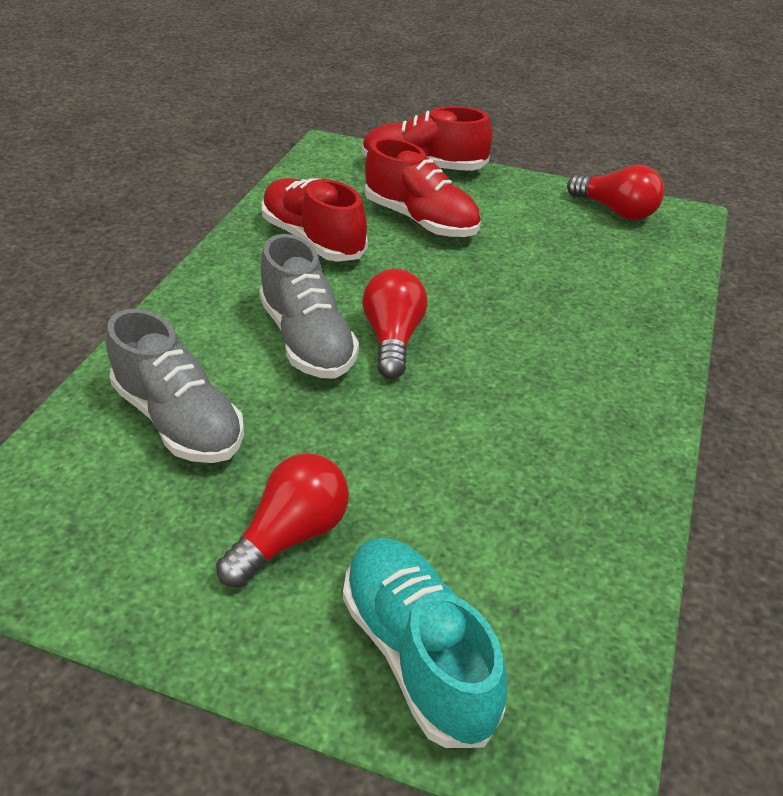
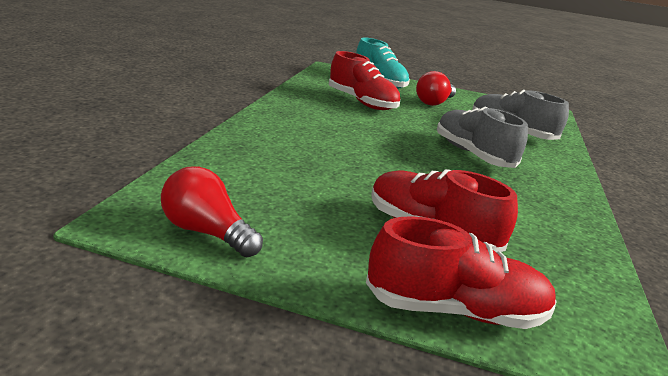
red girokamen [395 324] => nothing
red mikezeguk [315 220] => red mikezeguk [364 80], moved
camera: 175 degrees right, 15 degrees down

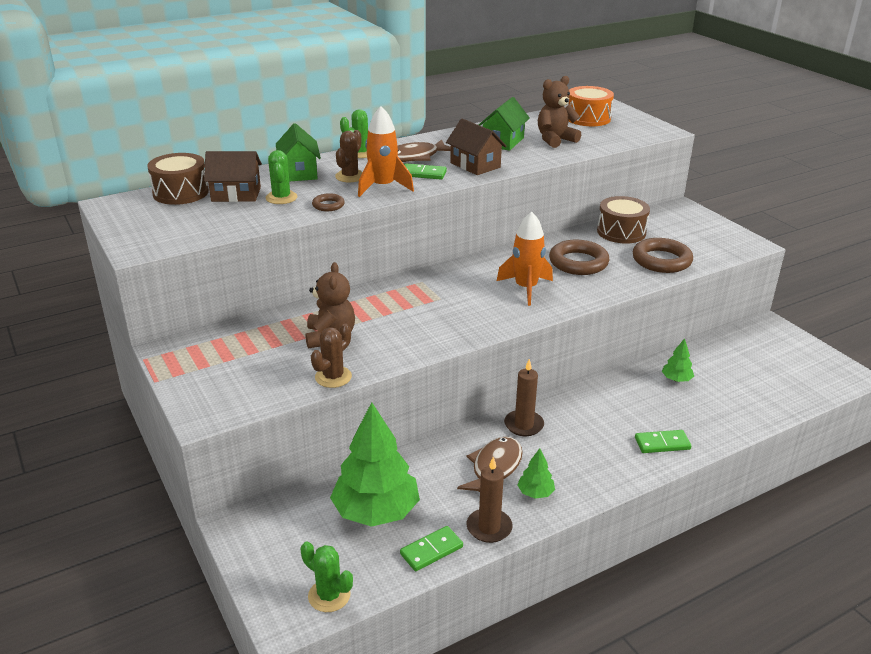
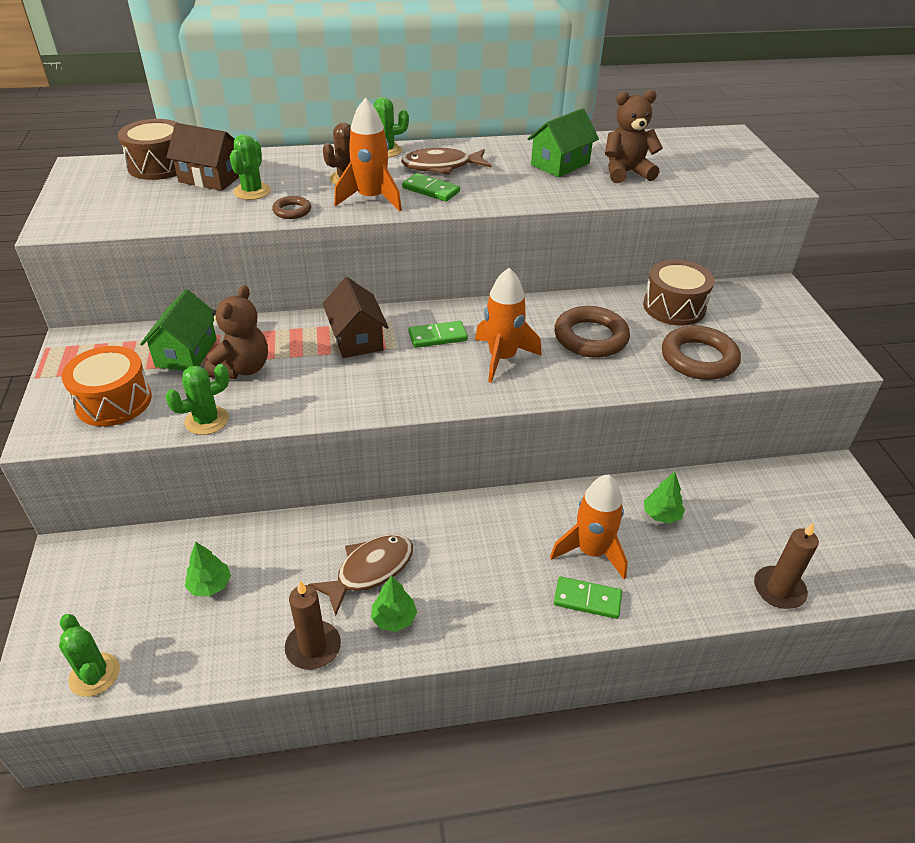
nothing => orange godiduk [589 526]
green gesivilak [298 152] => green gesivilak [178 330], moved
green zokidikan [431 548] => green zokidikan [438 334], moved
brown gesivilak [476 146] => brown gesivilak [356 317], moved
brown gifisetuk [524 397] => brown gifisetuk [786 565], moved
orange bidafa [590 106] => orange bidafa [106 386], moved
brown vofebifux [331 356] => green vofebifux [197 399]
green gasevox [375 464] => green gasevox [208 569], x0.44
camera: 20 degrees right, 10 degrees up

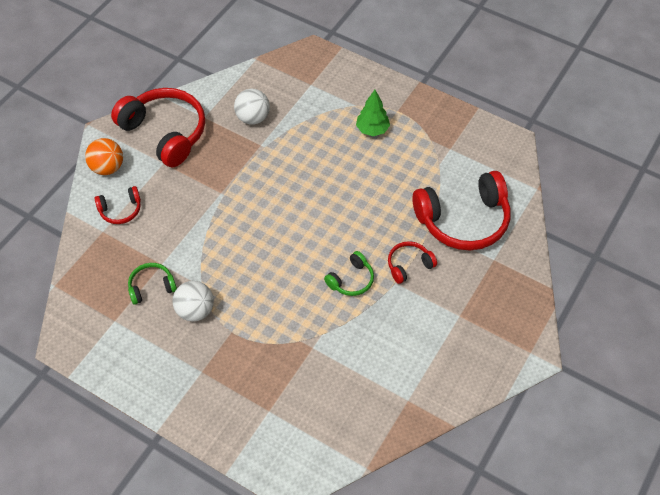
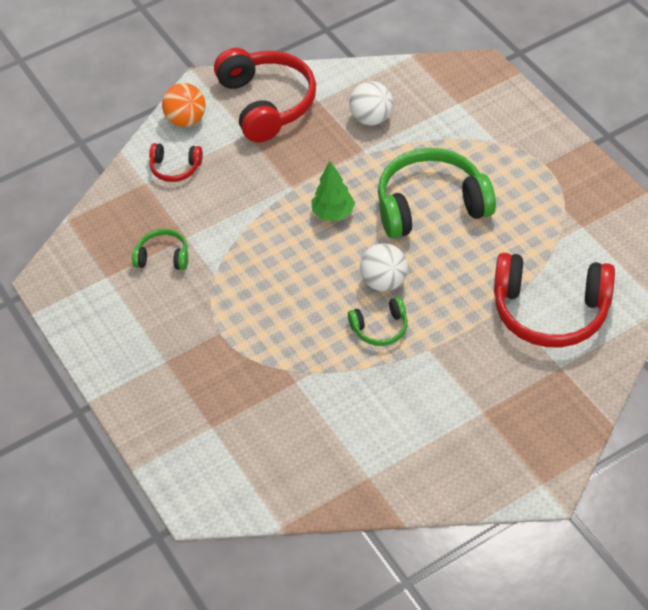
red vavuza [412 262] => nothing
nothing => green vavuza [437 193]
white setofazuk [193 301] => white setofazuk [384 267], moved
green gasevox [373 113] => green gasevox [333 191], moved
camera: 30 degrees right, 5 degrees down

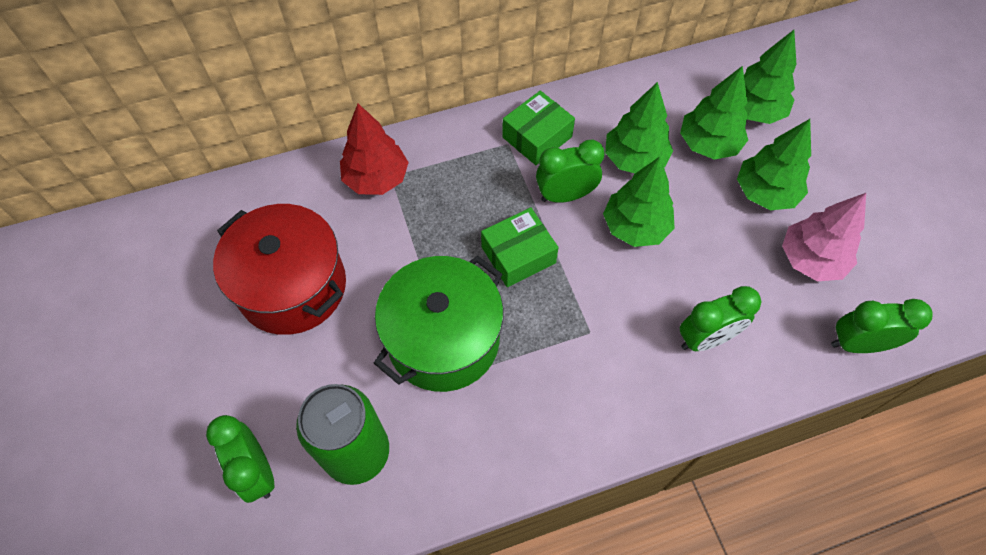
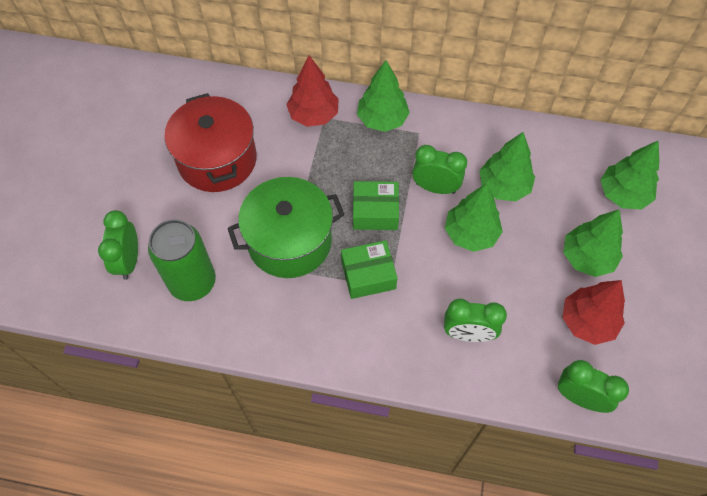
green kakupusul [538 128] => green kakupusul [369 269], moved
green gasevox [714 113] => green gasevox [383 96], moved
pink gasevox [824 237] => red gasevox [593 312]
camera: 30 degrees right, 0 degrees up

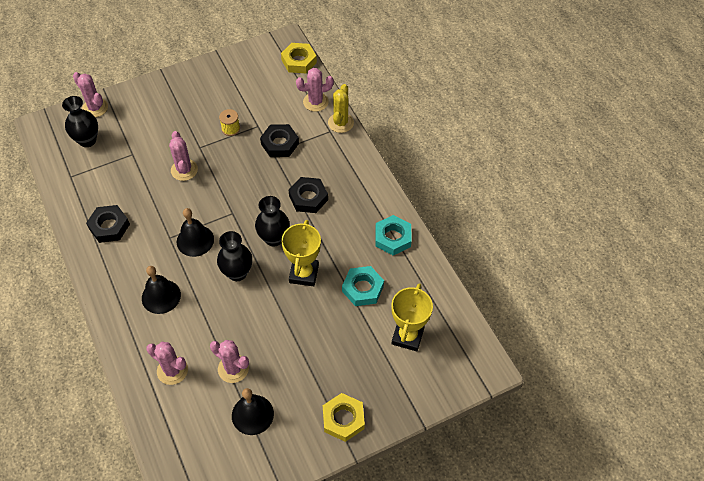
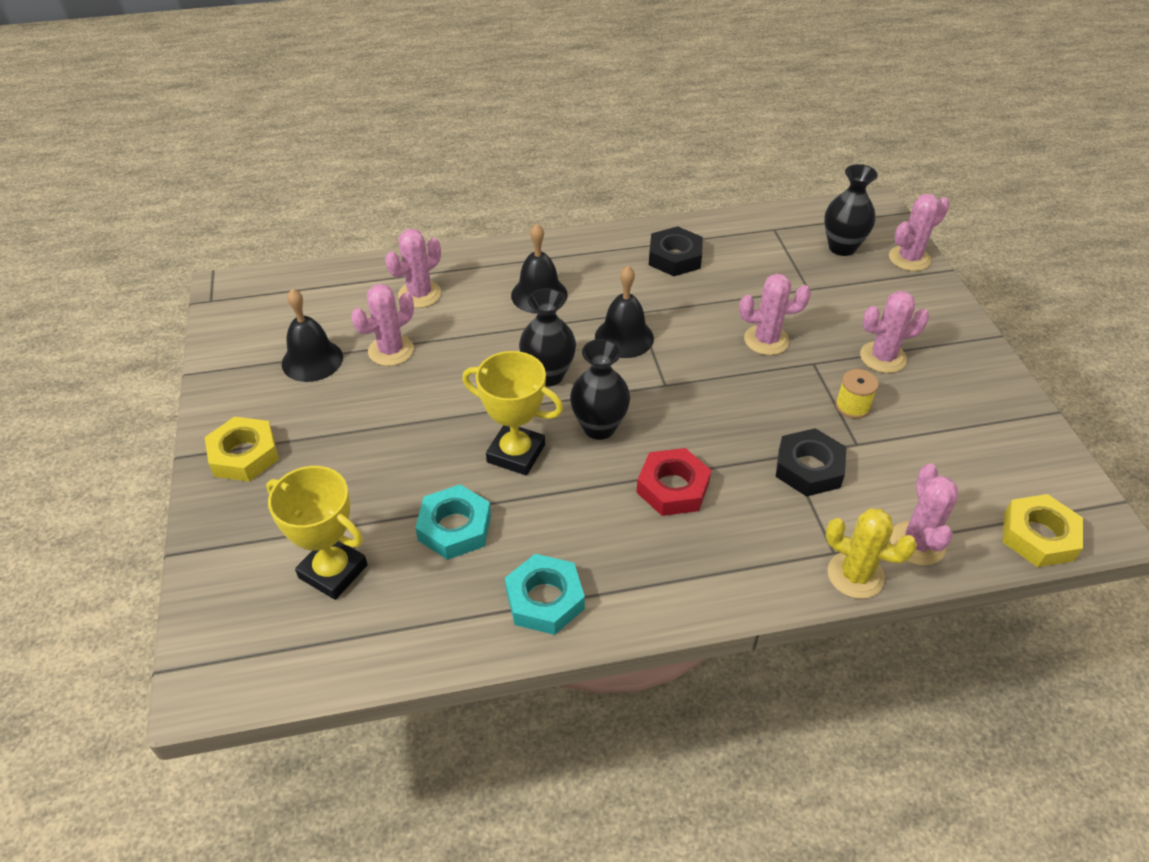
nothing => pink vofebifux [894 332]
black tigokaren [308 195] => red tigokaren [673 482]
camera: 105 degrees right, 10 degrees down

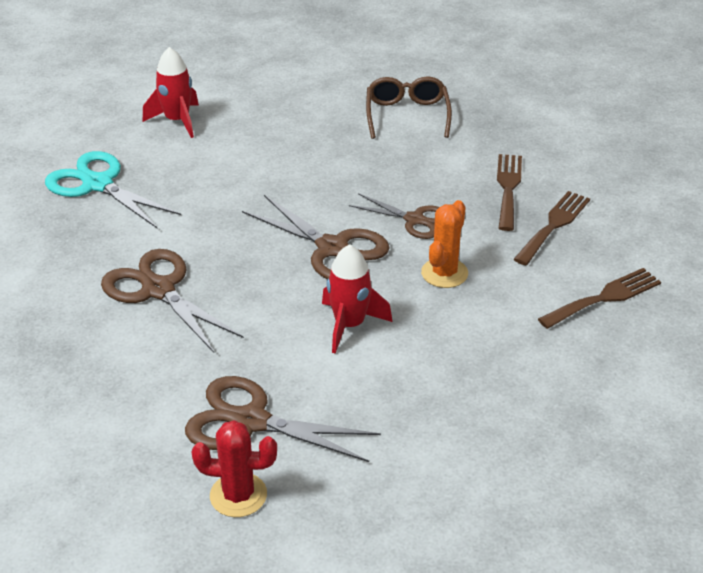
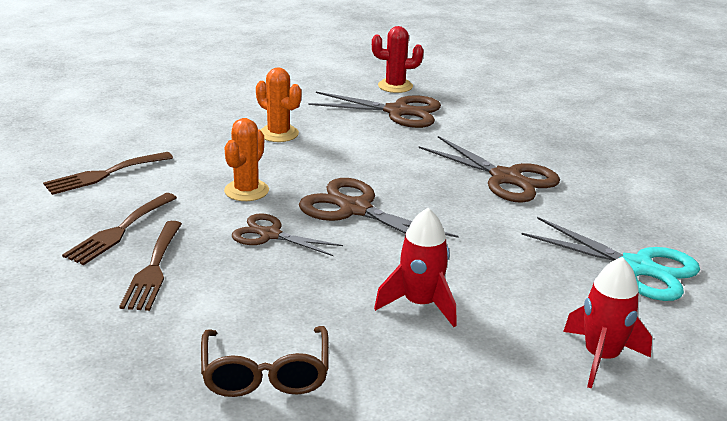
nothing => orange vofebifux [278 104]
red godiduk [357 299] => red godiduk [415 267], moved
camera: 175 degrees right, 10 degrees down

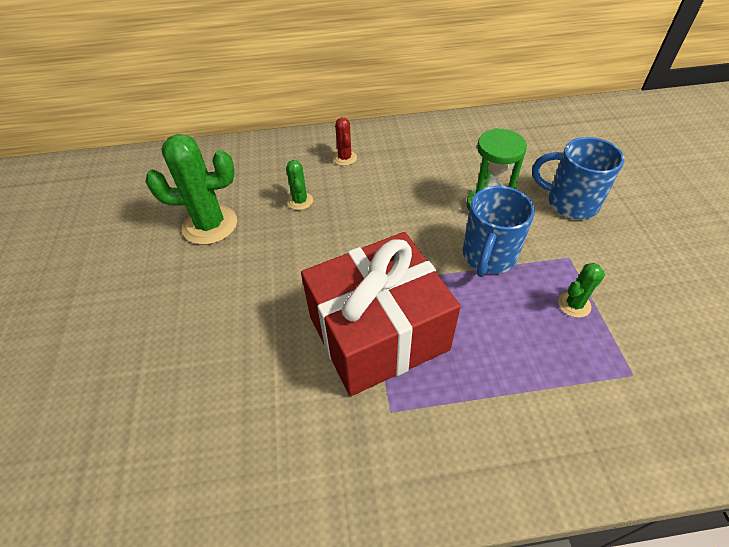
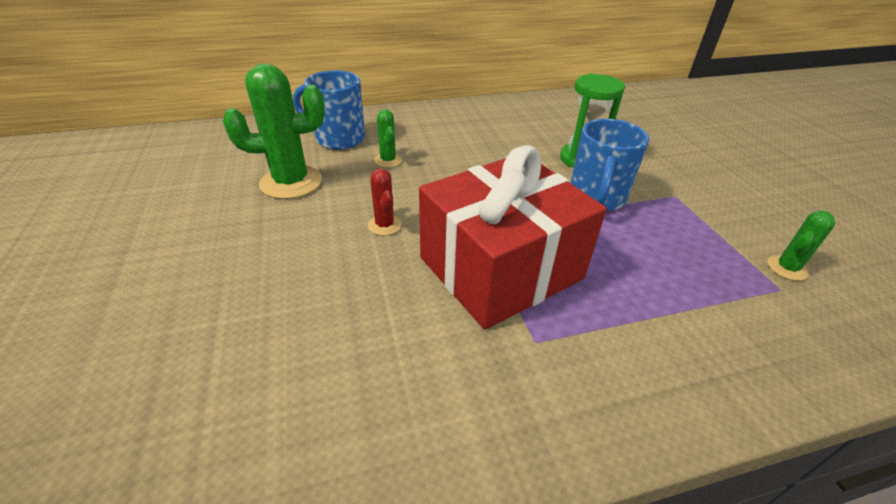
red vofebifux [345 141] => red vofebifux [385 202], moved
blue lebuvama [578 178] => blue lebuvama [329 110], moved
green vofebifux [581 290] => green vofebifux [801 246], moved
camera: 10 degrees left, 10 degrees down

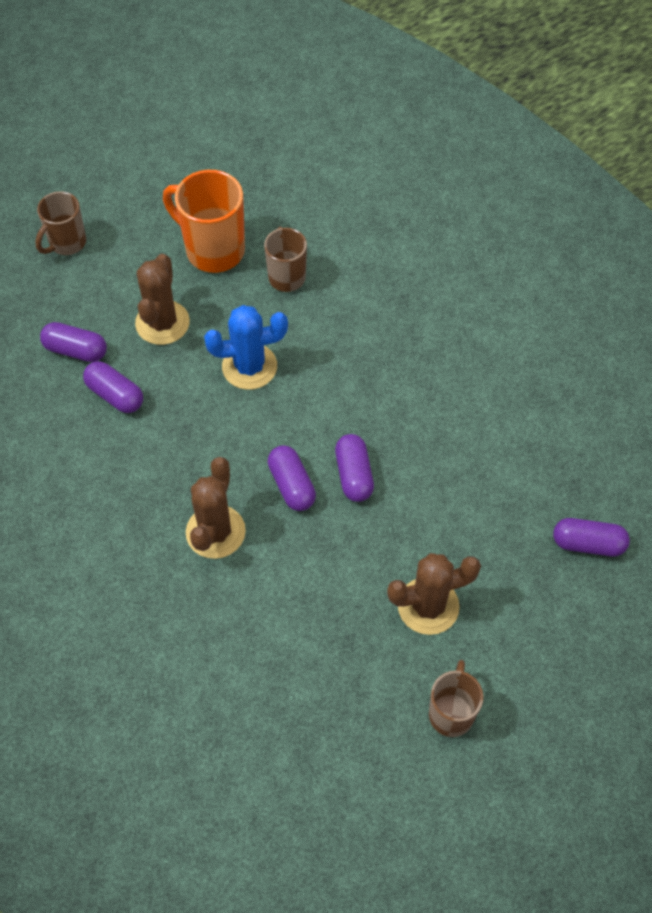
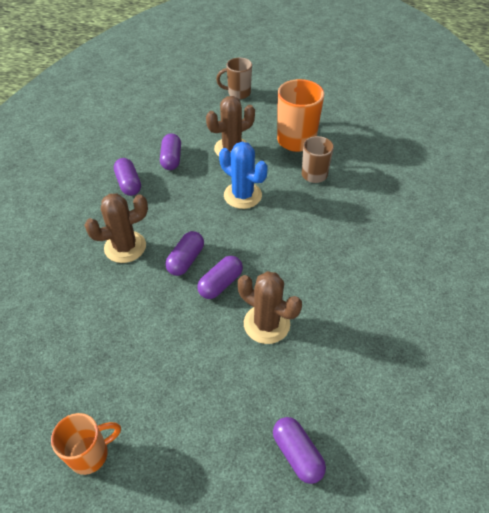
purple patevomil [73 342] => purple patevomil [127 177], moved
brown vofebifux [434 594] => brown vofebifux [270 307], moved
brown lebuvama [456 698] => orange lebuvama [86 444]
camera: 50 degrees right, 10 degrees down

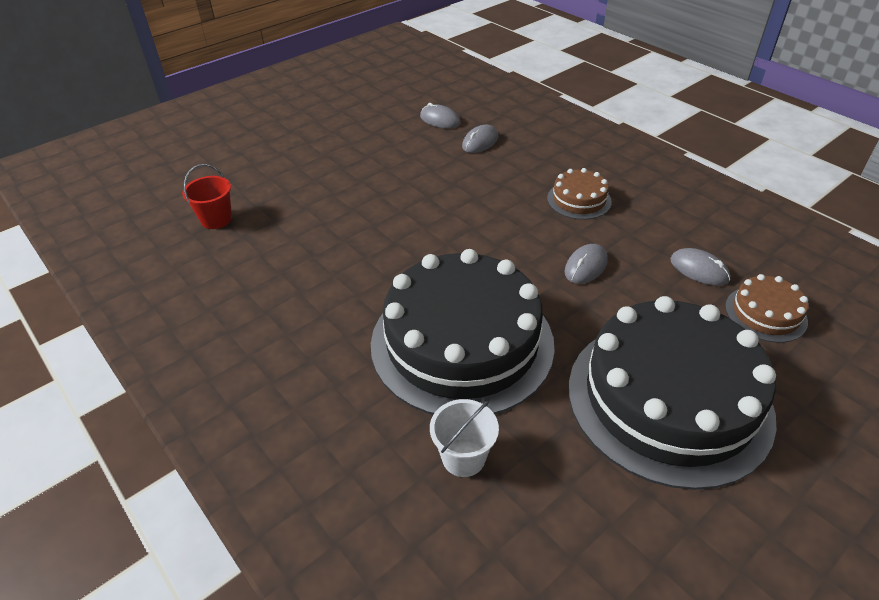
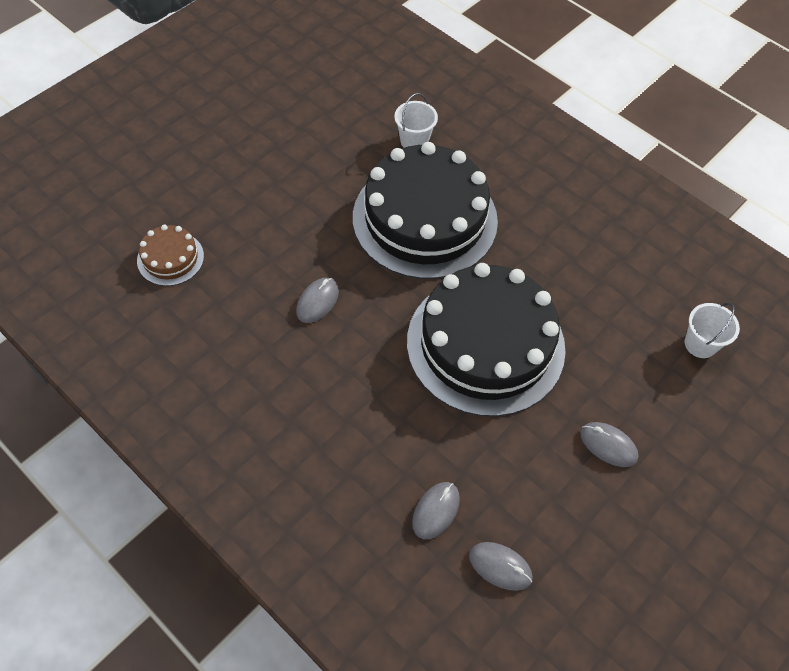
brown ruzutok [579 194] => nothing
black ruzutok [672 393] => black ruzutok [486 340], moved
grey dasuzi [700 267] => grey dasuzi [609 444], moved
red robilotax [207 196] => white robilotax [712 330]
camera: 170 degrees right, 15 degrees up

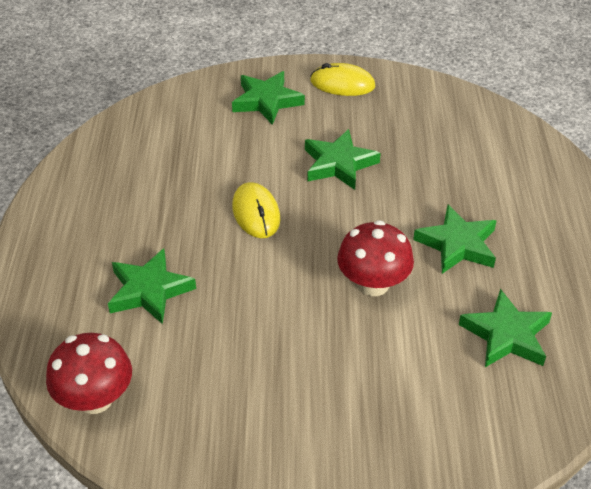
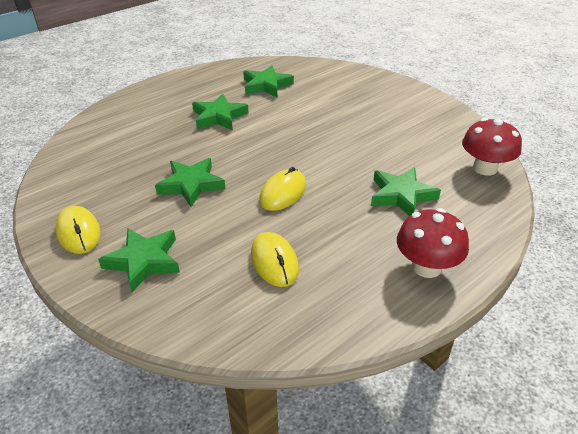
nothing => yellow dasuzi [275 259]
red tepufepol [375 258] => red tepufepol [433 243], moved
camera: 130 degrees left, 5 degrees down

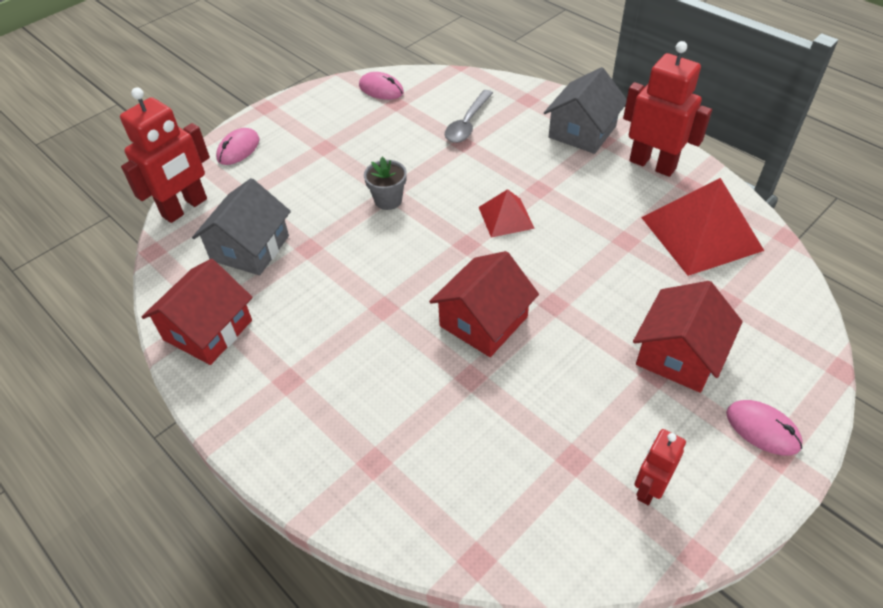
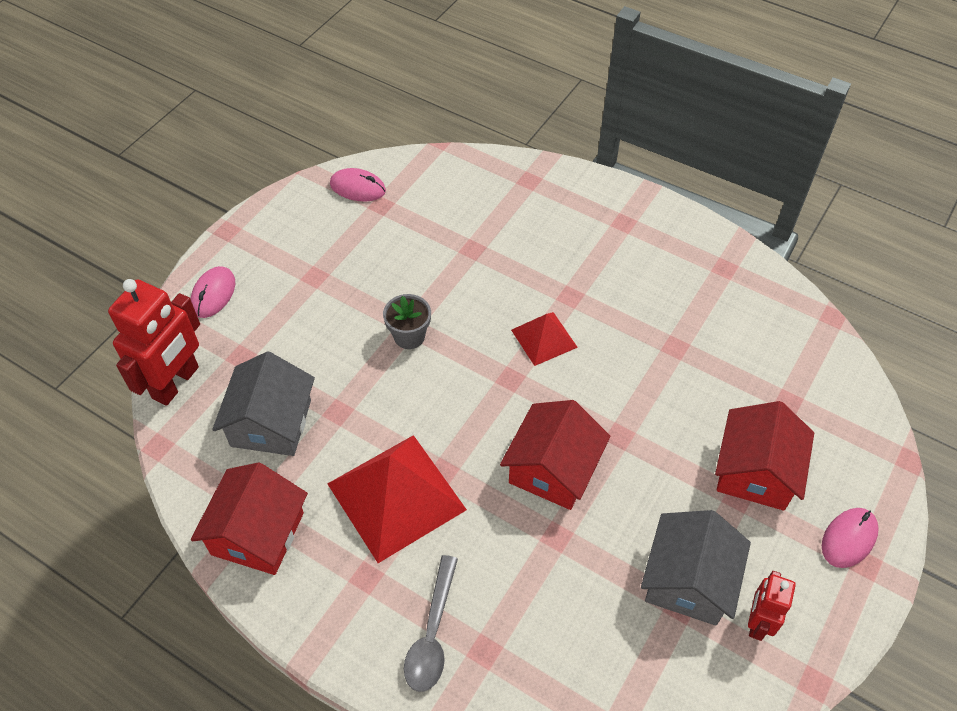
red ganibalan [667 109] => nothing
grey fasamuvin [469 116] => grey fasamuvin [431 623], moved
grey gesivilak [585 110] => grey gesivilak [696 568], moved
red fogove [702 227] => red fogove [397 499], moved
pink dasuzi [764 428] => pink dasuzi [850 538], 75 degrees counterclockwise
camera: 15 degrees left, 5 degrees up

